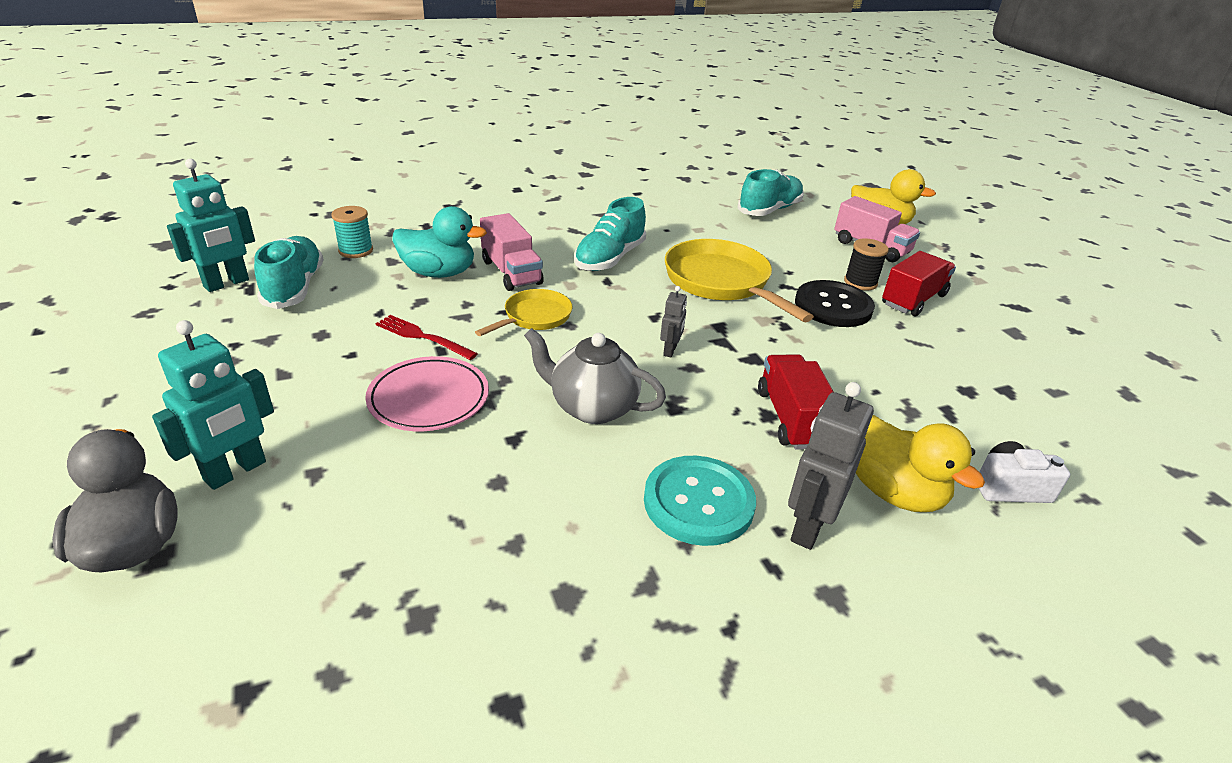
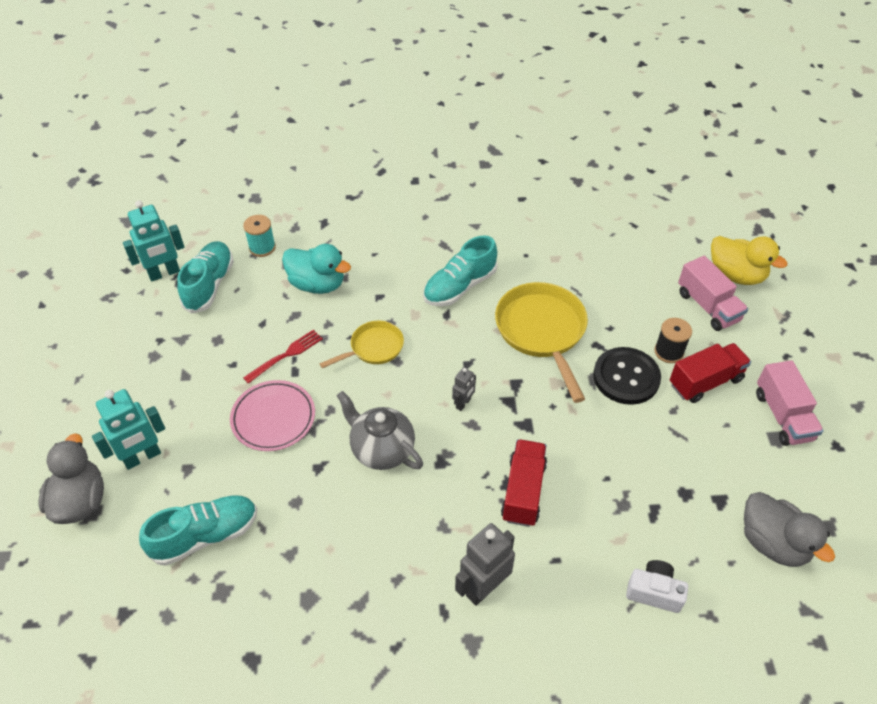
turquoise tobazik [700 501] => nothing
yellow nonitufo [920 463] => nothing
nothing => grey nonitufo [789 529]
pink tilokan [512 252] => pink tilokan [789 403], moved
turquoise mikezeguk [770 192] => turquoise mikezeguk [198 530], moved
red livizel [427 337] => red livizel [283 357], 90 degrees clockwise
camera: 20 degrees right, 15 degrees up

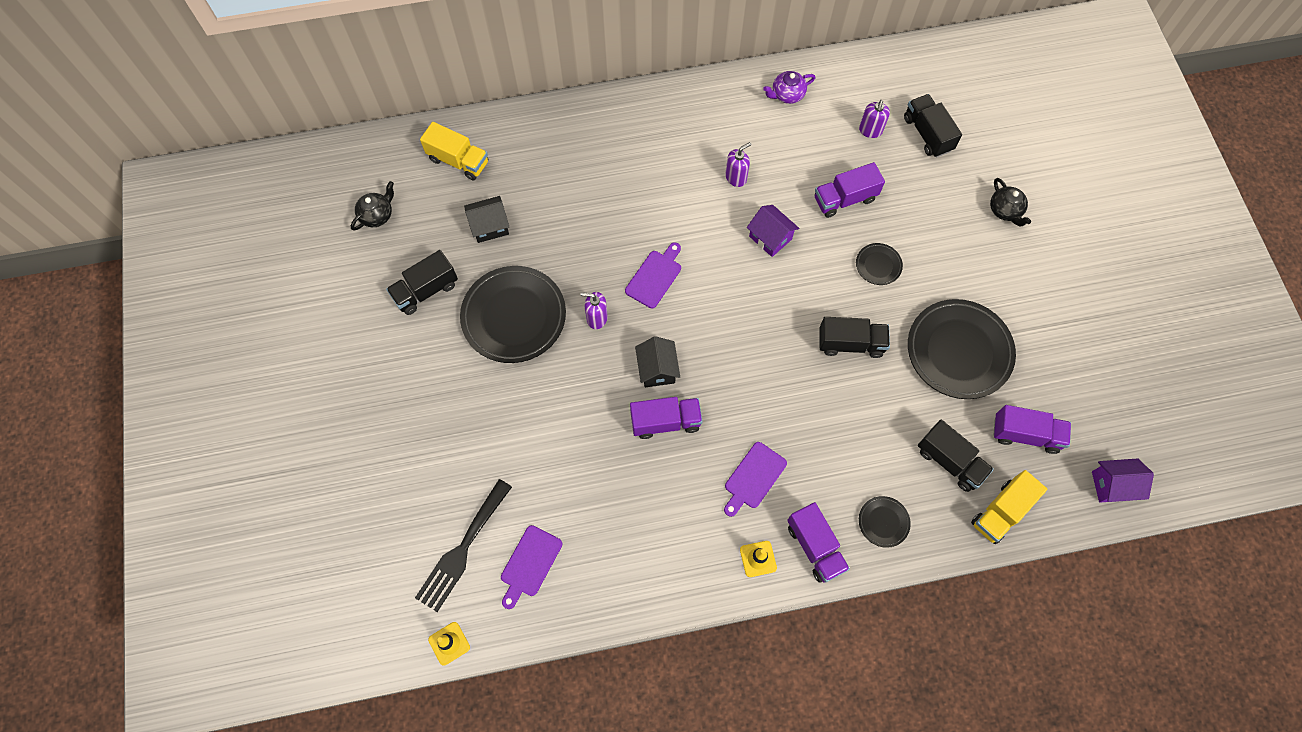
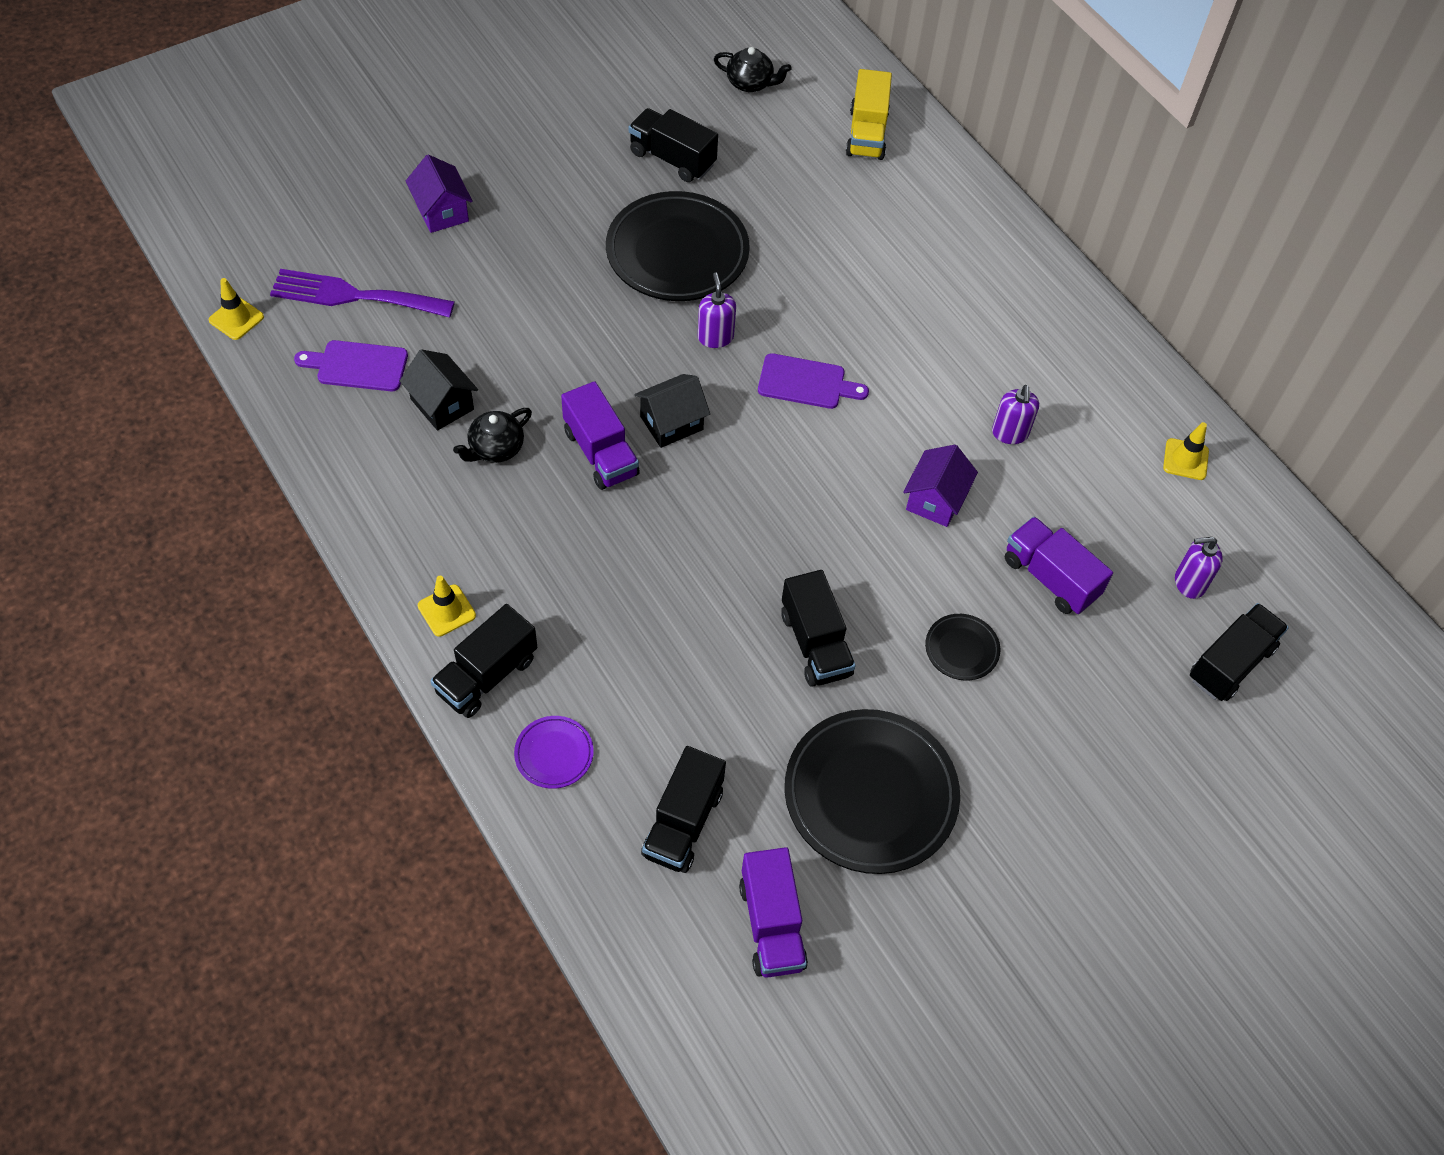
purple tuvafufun [755 479] => nothing
yellow tilokan [1009 507] => nothing
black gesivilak [486 219] => black gesivilak [439 390], moved
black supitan [1010 202] => black supitan [492 435], moved
purple gesivilak [1123 480] => purple gesivilak [439 194], moved
purple supitan [789 87] => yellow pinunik [1186 451]
black livizel [463 545] => purple livizel [362 293]
purple tilokan [818 542] => black tilokan [483 661]
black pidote [885 522] => purple pidote [554 752]
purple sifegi [738 164] => purple sifegi [1015 414], 60 degrees clockwise
camera: 65 degrees right, 10 degrees down

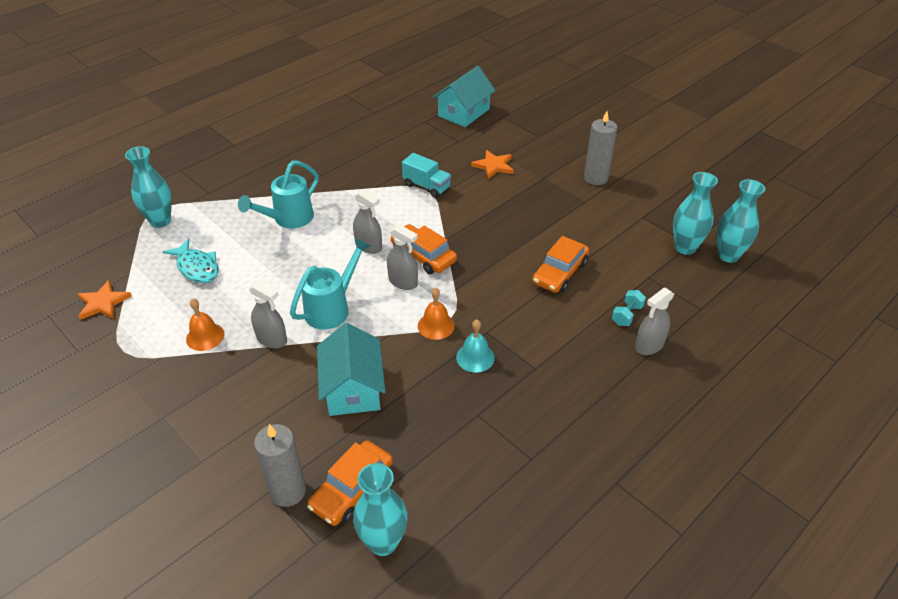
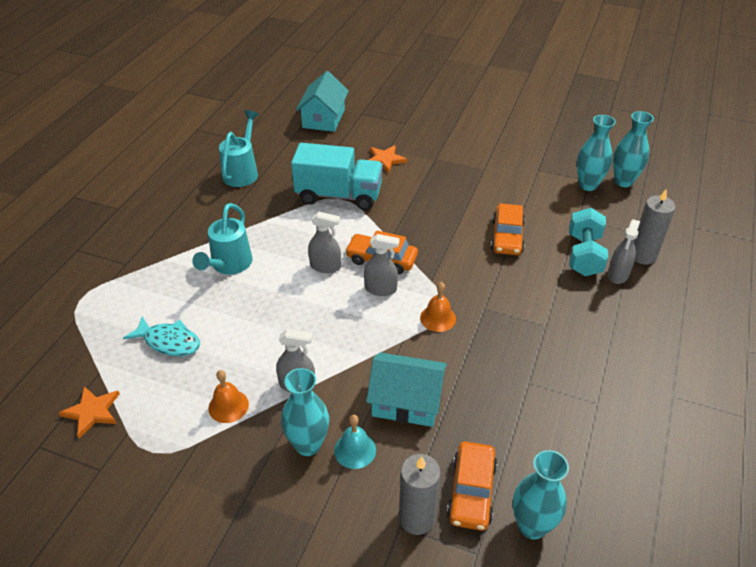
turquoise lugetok [148 187] => turquoise lugetok [305 412], moved
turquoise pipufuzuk [330 284] => turquoise pipufuzuk [239 148], moved
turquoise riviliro [475 346] => turquoise riviliro [355 442], moved
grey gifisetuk [600 148] => grey gifisetuk [655 227], moved
turquoise gesivilak [351 369] => turquoise gesivilak [406 389], 45 degrees counterclockwise
turquoise tilokan [426 175] => turquoise tilokan [337 176], x1.80
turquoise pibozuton [629 308] => turquoise pibozuton [588 242], x1.92
camera: 25 degrees left, 0 degrees up

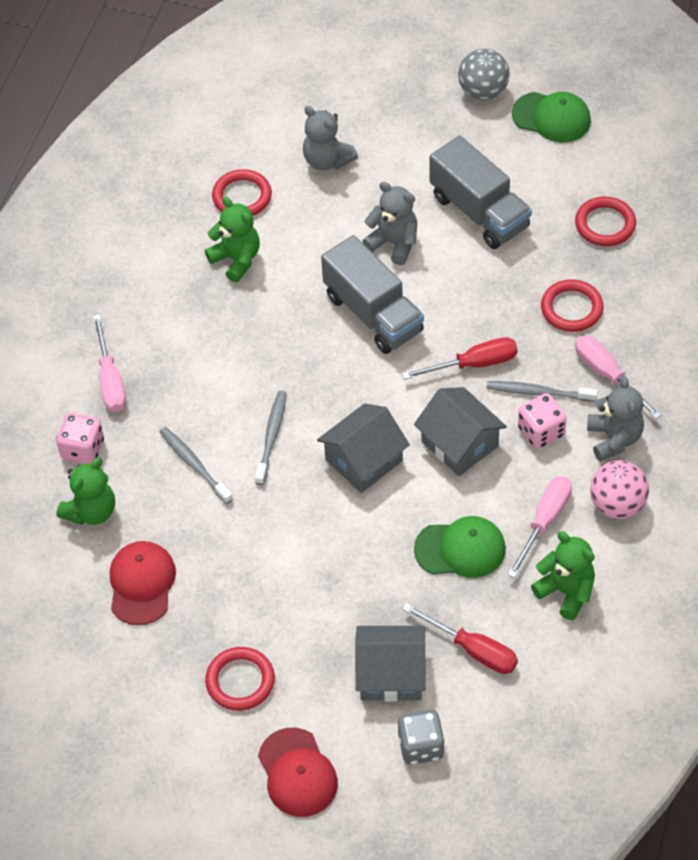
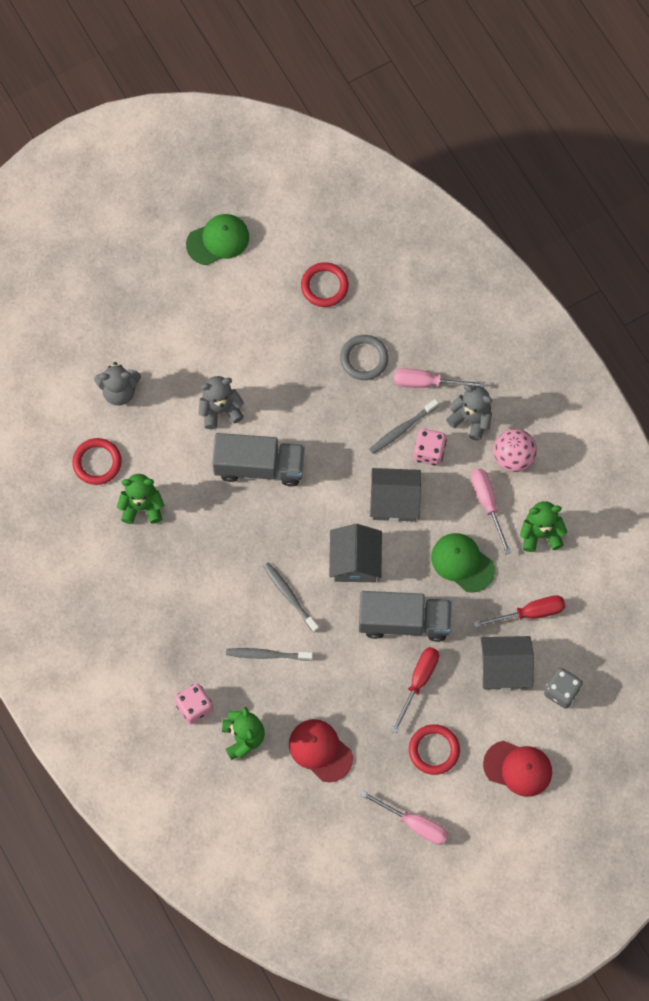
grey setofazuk [483 74] => nothing
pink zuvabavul [109 363] => pink zuvabavul [404 817], moved
red zuvabavul [460 358] => red zuvabavul [415 690], moved
grey tilokan [481 192] => grey tilokan [405 616], moved
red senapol [572 305] => grey senapol [364 357]
grey gesivilak [390 664] => grey gesivilak [507 663], 45 degrees clockwise
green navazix [460 547] => green navazix [463 563], 90 degrees counterclockwise
camera: 50 degrees left, 15 degrees up

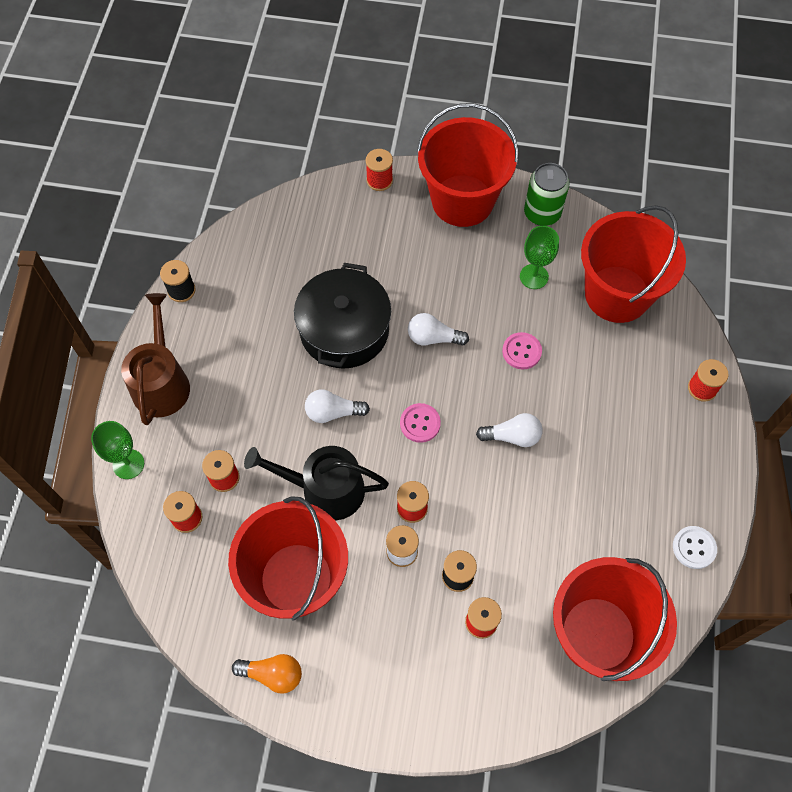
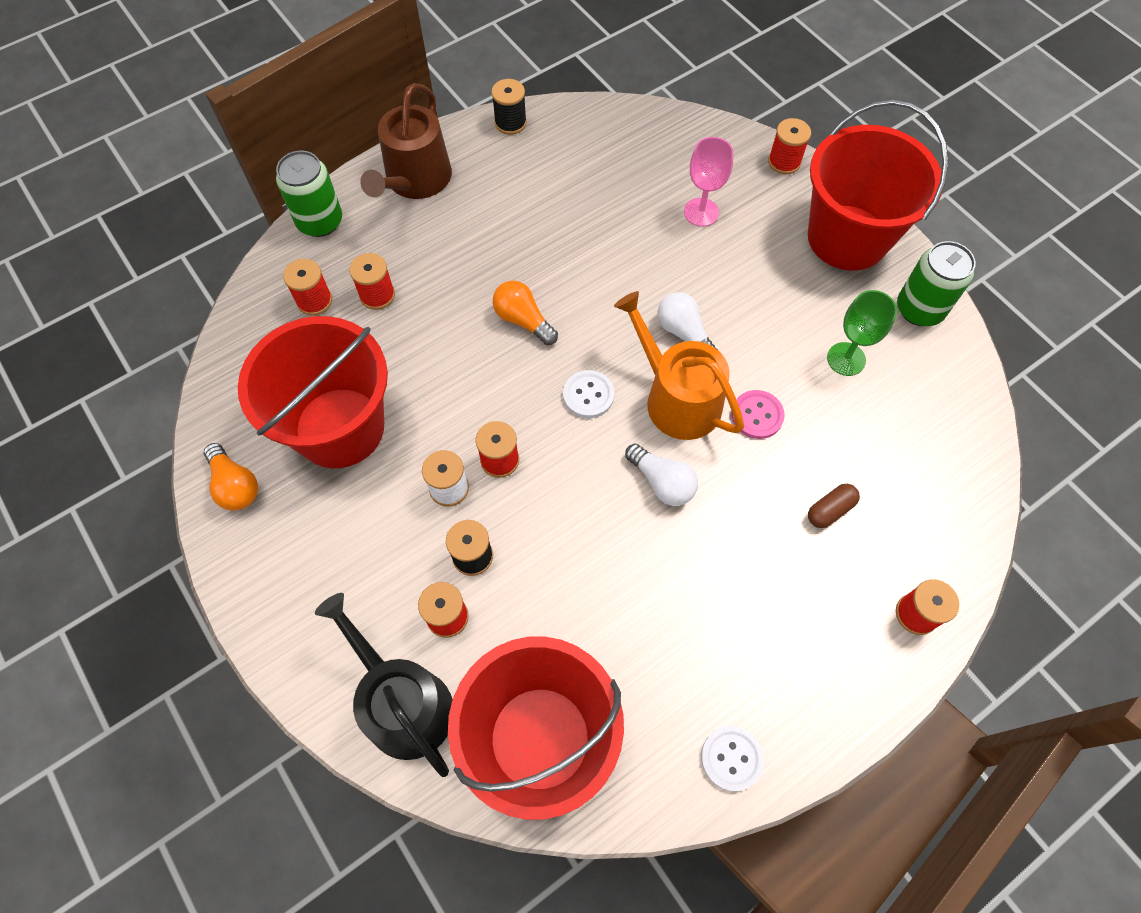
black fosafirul [342 316] => nothing
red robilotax [633 264] => nothing
nothing => orange pipufuzuk [679 365]
nothing => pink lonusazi [709 182]
nothing => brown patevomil [834 506]
black pipufuzuk [316 483] => black pipufuzuk [383 685], moved
green lonusazi [117 450] => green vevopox [309 194]
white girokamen [337 406] => orange girokamen [525 312]
pink tobazik [420 423] => white tobazik [588 394]
brown pipufuzuk [155 359] => brown pipufuzuk [406 141], 150 degrees clockwise
camera: 45 degrees right, 0 degrees up

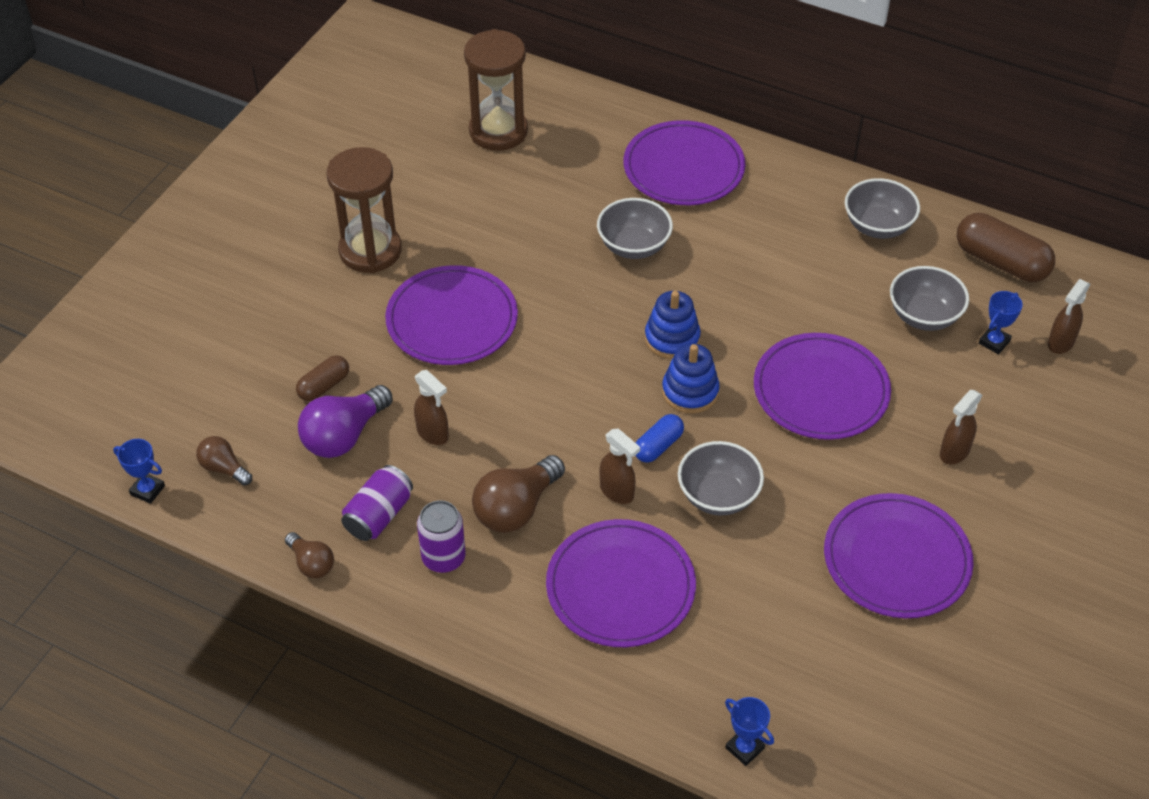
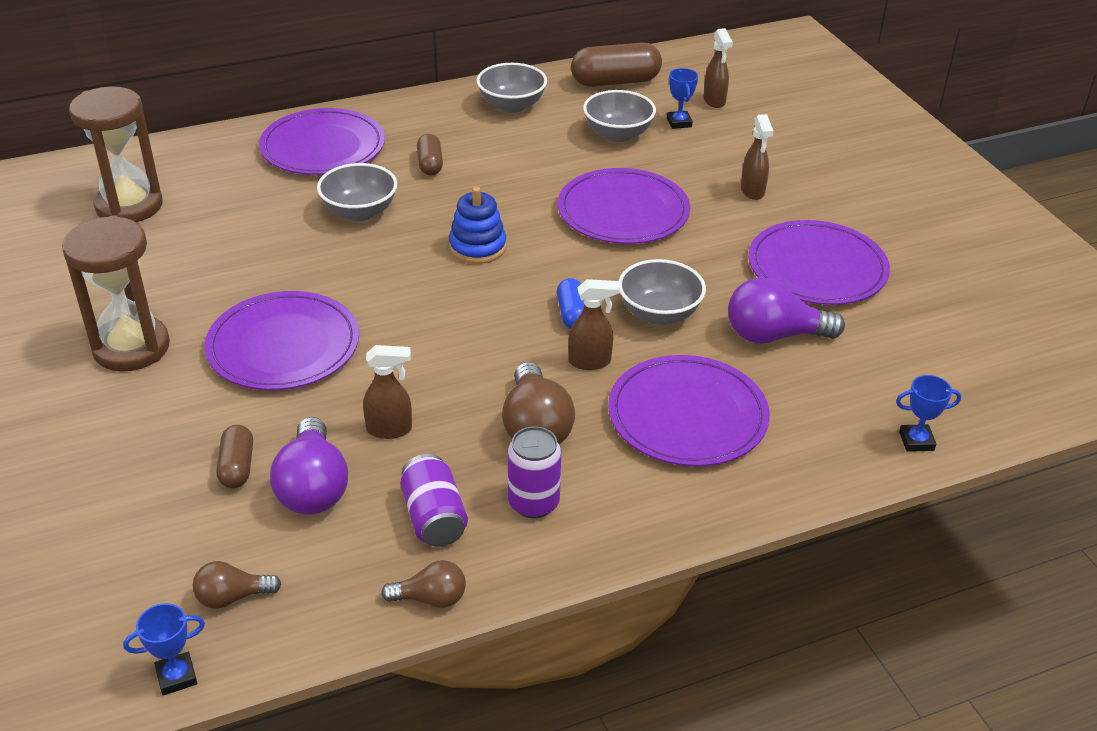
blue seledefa [691 378] => nothing
nothing => brown patevomil [430 155]
nothing => purple girokamen [786 310]
camera: 50 degrees left, 10 degrees down

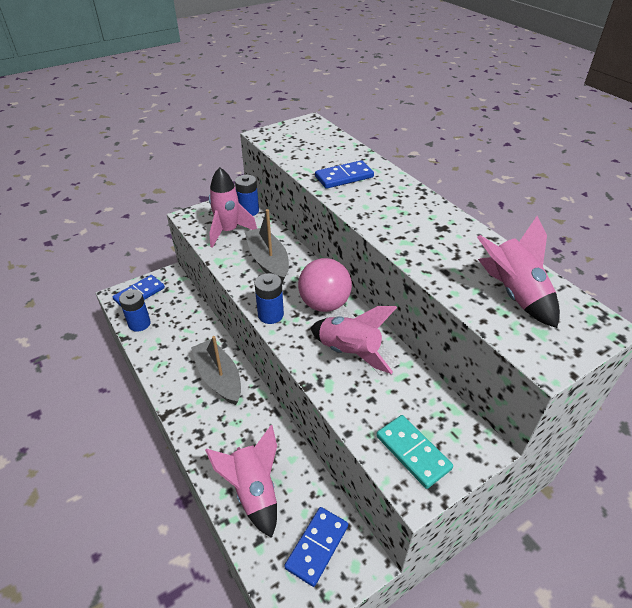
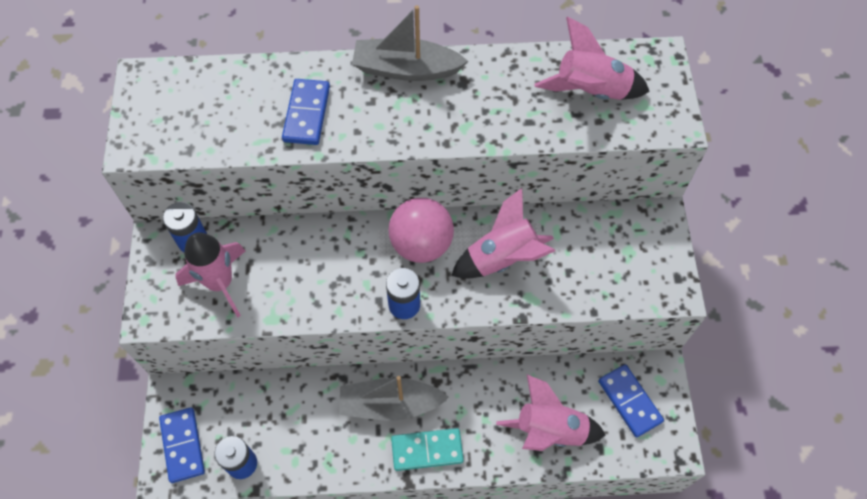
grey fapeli [267 246] => grey fapeli [410 43], moved
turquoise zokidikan [414 452] => turquoise zokidikan [427 449], moved
camera: 60 degrees left, 20 degrees up

